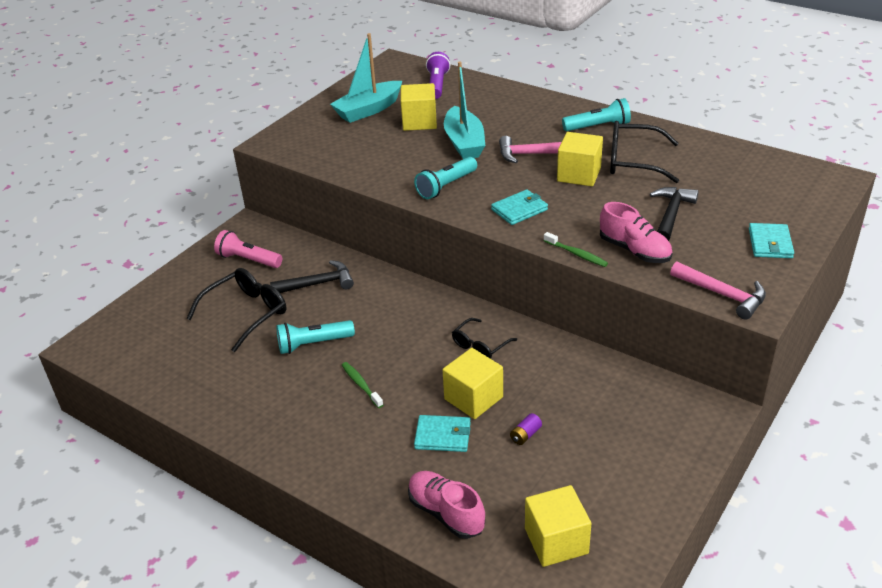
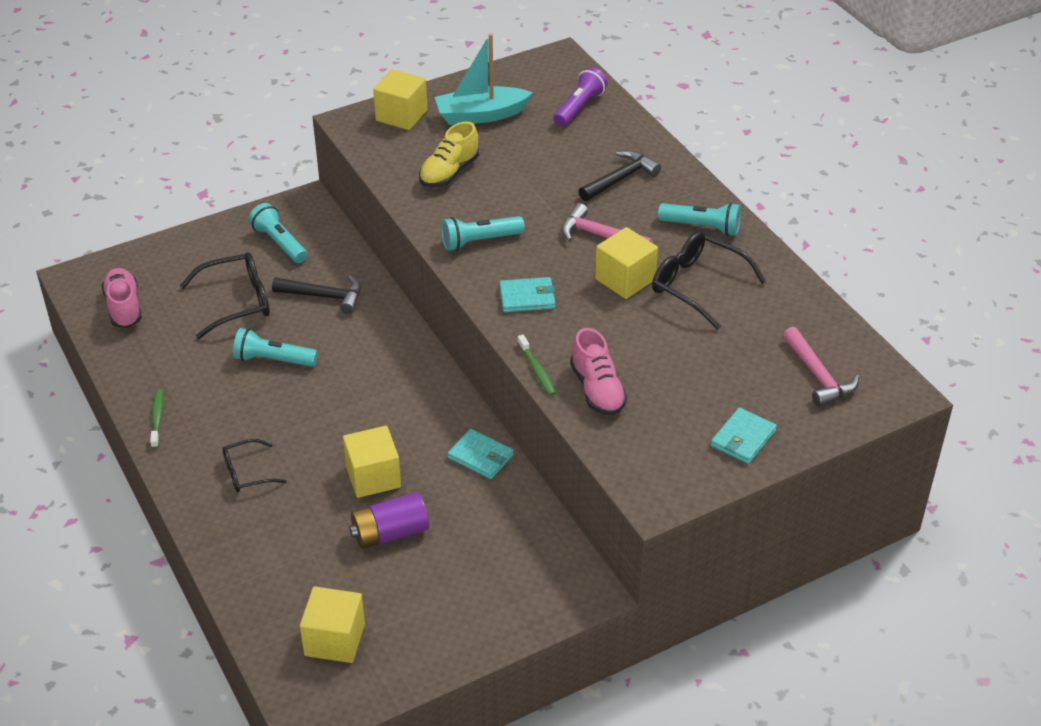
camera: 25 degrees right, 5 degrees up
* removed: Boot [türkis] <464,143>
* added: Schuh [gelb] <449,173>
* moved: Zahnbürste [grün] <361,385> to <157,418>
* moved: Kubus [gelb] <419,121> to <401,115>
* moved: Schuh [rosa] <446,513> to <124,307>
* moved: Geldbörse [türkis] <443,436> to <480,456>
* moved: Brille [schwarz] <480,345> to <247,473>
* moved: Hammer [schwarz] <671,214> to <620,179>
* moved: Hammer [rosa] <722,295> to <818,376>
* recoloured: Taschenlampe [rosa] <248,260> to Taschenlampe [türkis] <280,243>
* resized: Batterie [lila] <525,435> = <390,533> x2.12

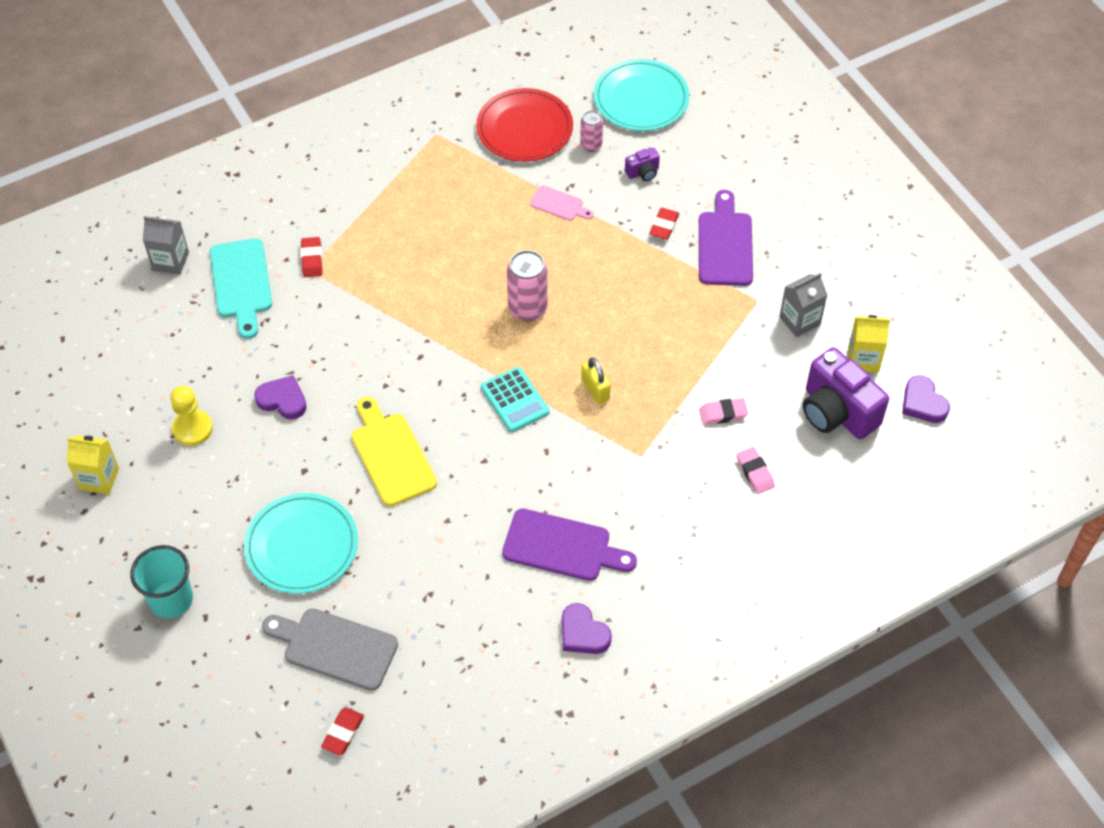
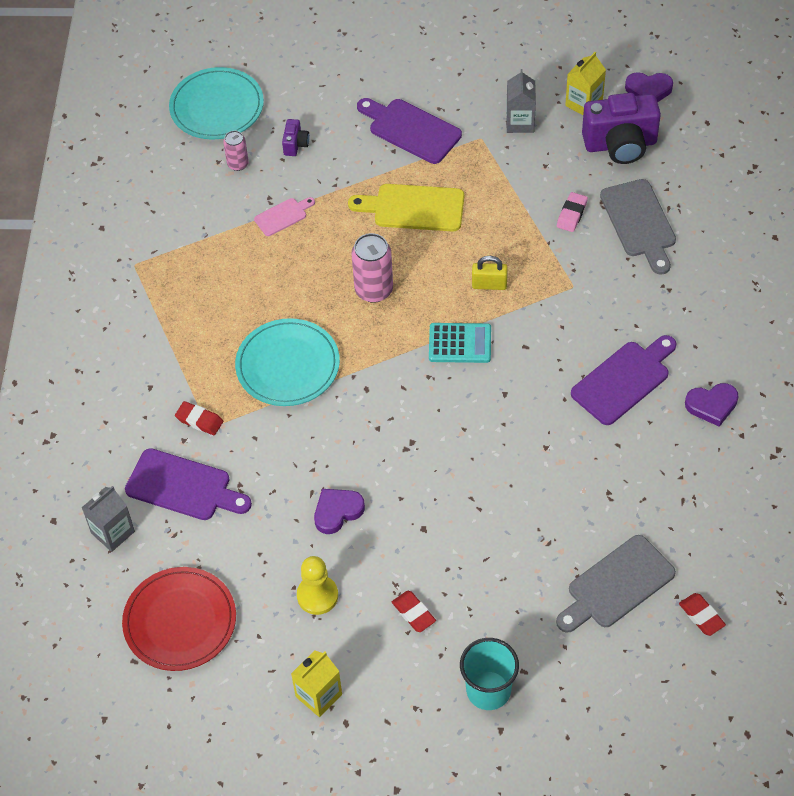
camera: 55 degrees left, 0 degrees up
* moved: Teller [türkis] <301,546> to <288,365>
* moved: Schneidebrett [gelb] <391,455> to <413,208>
* moved: Teller [rot] <524,128> to <180,621>
* moved: Radiergummi [rot] <664,226> to <413,613>
* replaced: Radiergummi [rosa] <755,472> to Schneidebrett [grau] <639,222>
* recoloured: Schneidebrett [türkis] <241,283> to Schneidebrett [lila] <183,486>

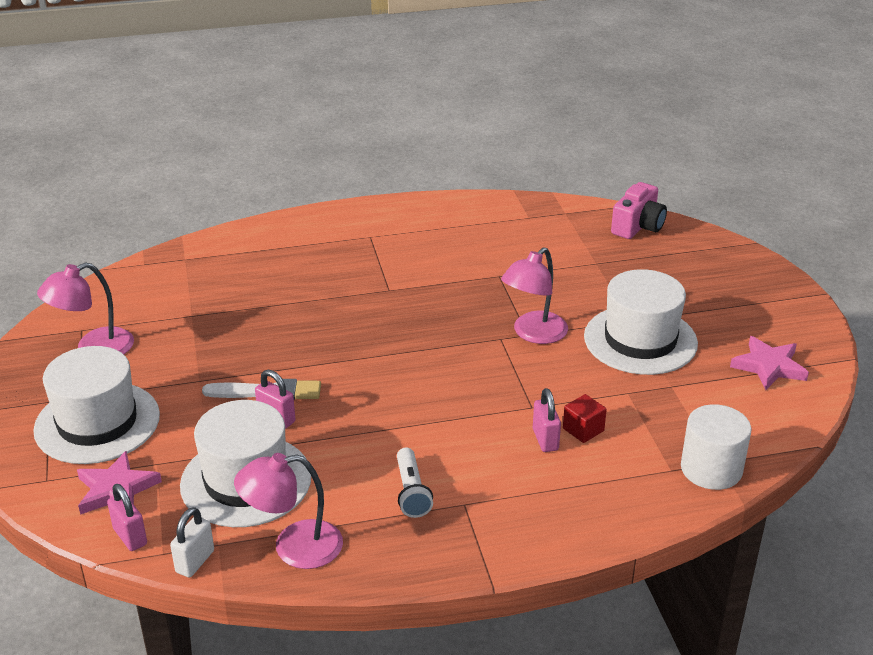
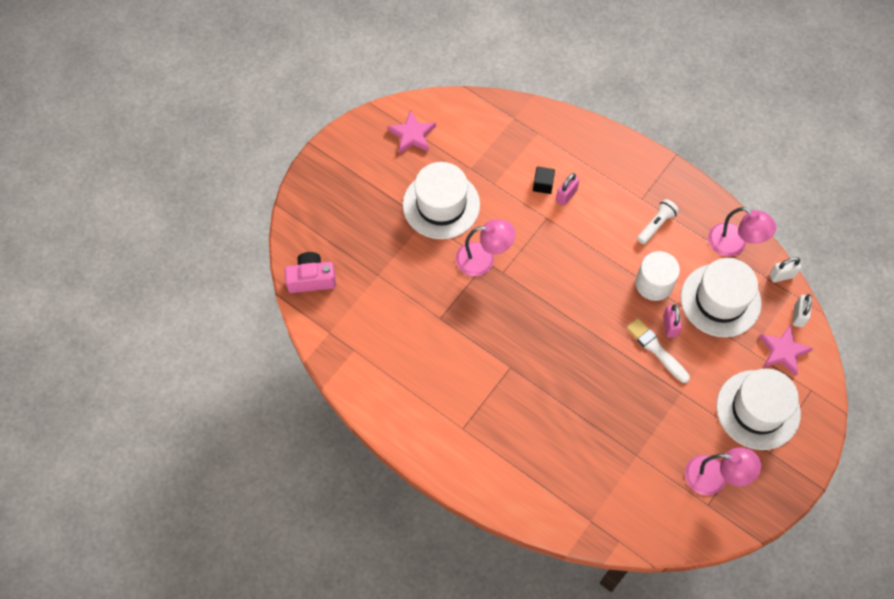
camera: 130 degrees left, 30 degrees up
* moved: Vollzylinder [weiß] <711,469> to <654,284>
* recoloured: Vorhängeschloss [rosa] <130,536> to Vorhängeschloss [weiß] <798,316>
* recoloured: Kubus [rot] <583,429> to Kubus [schwarz] <543,185>

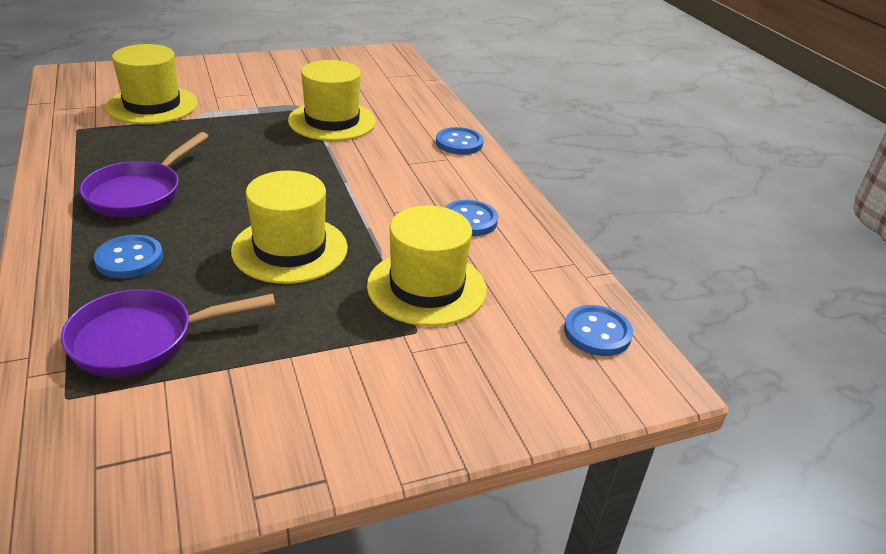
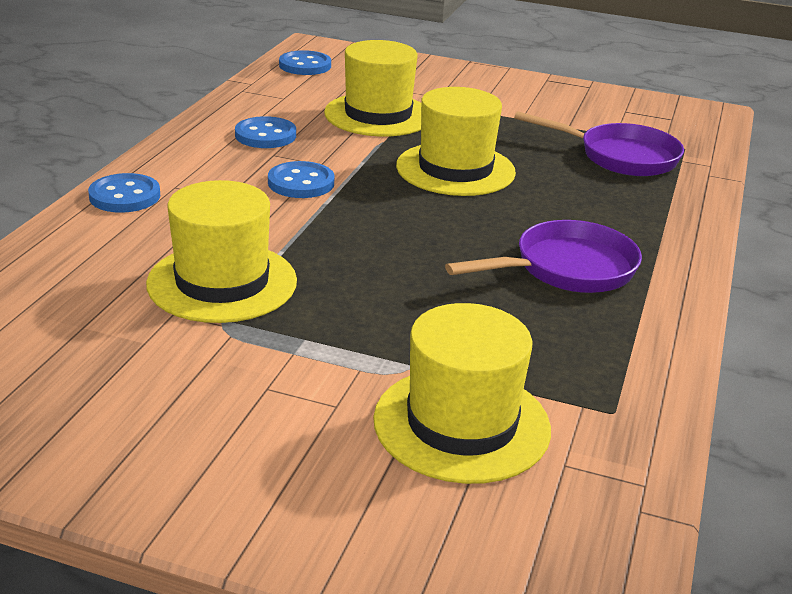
camera: 140 degrees left, 5 degrees down
* moved: Knopf [blau] <129,259> to <301,183>

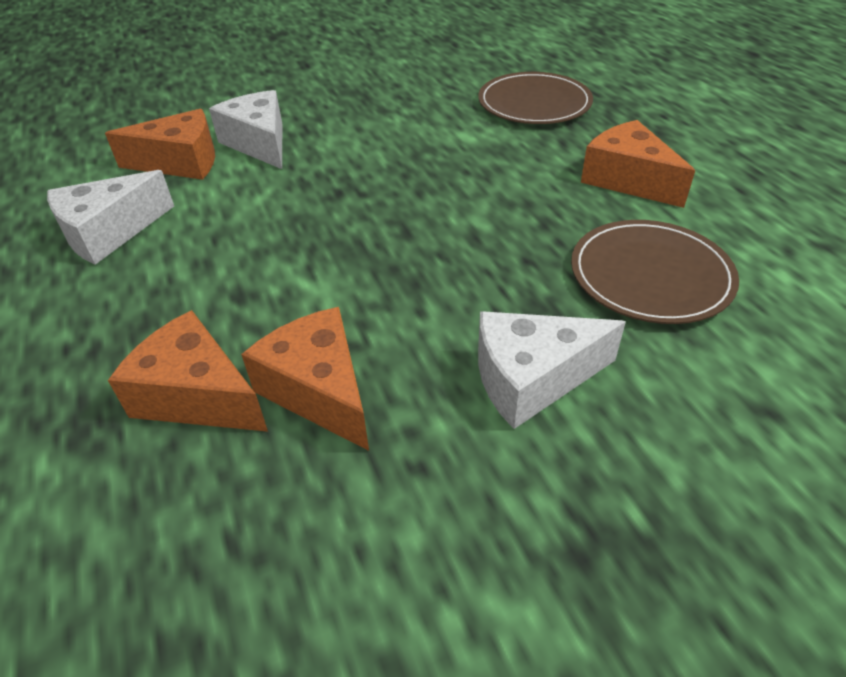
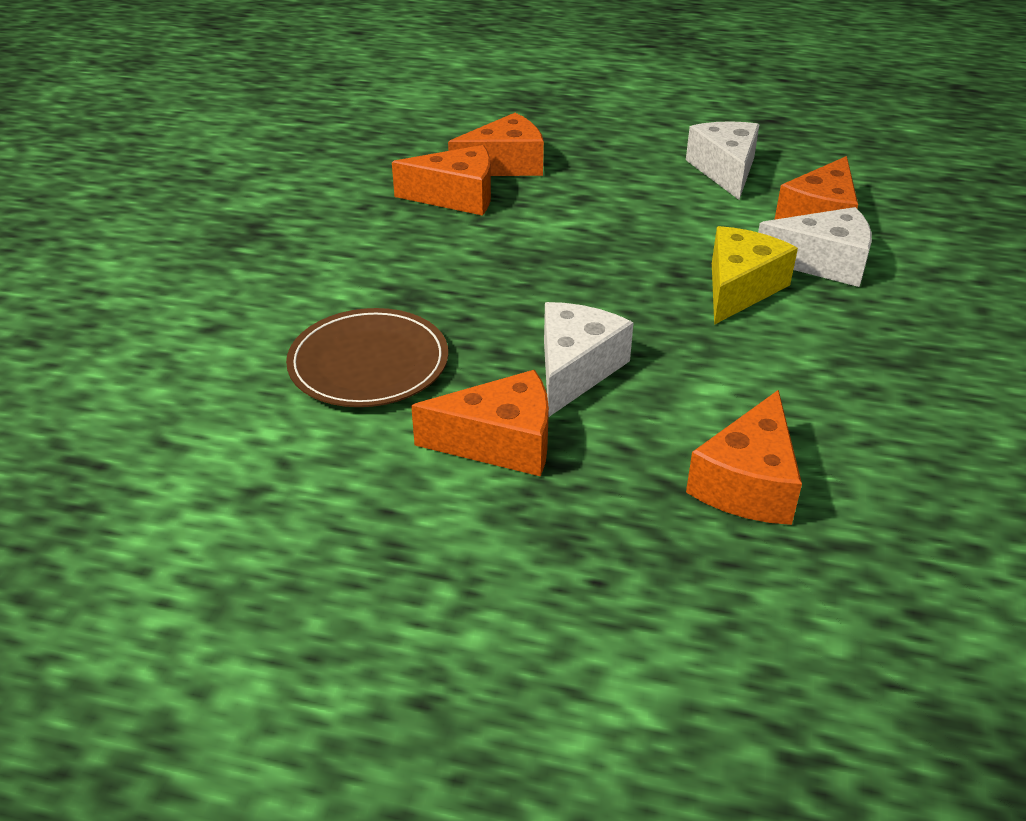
camera: 125 degrees right, 5 degrees down
* added: Käse [gelb] <739,288>
* moved: Käse [weiß] <531,379> to <575,369>
* replaced: Teller [braun] <534,103> to Käse [orange] <748,483>

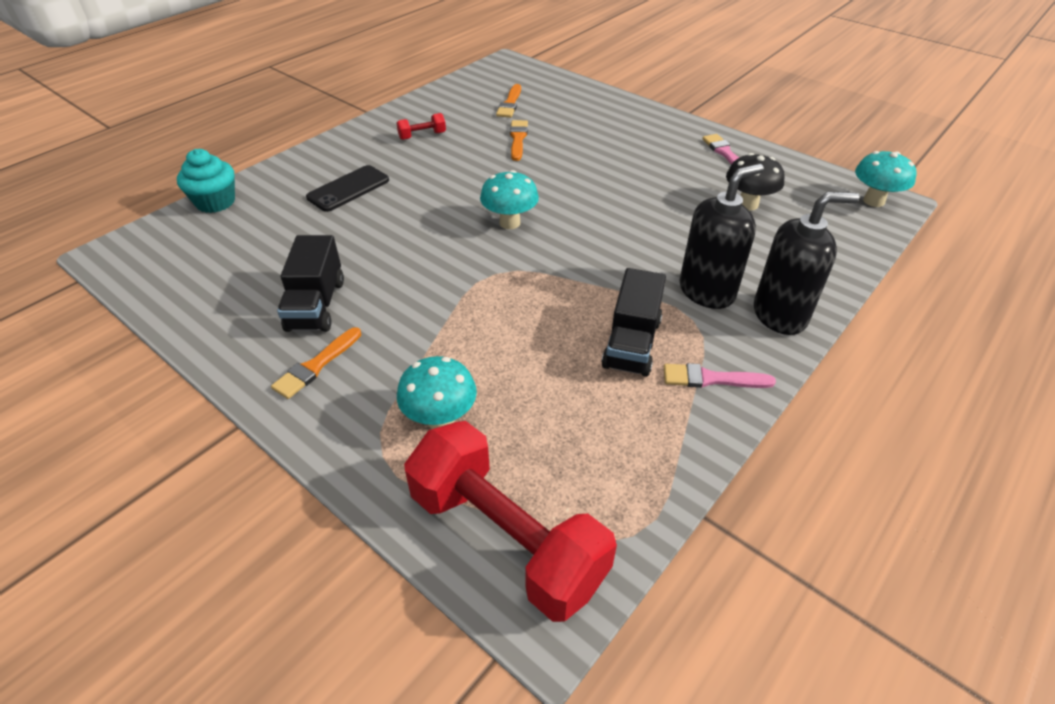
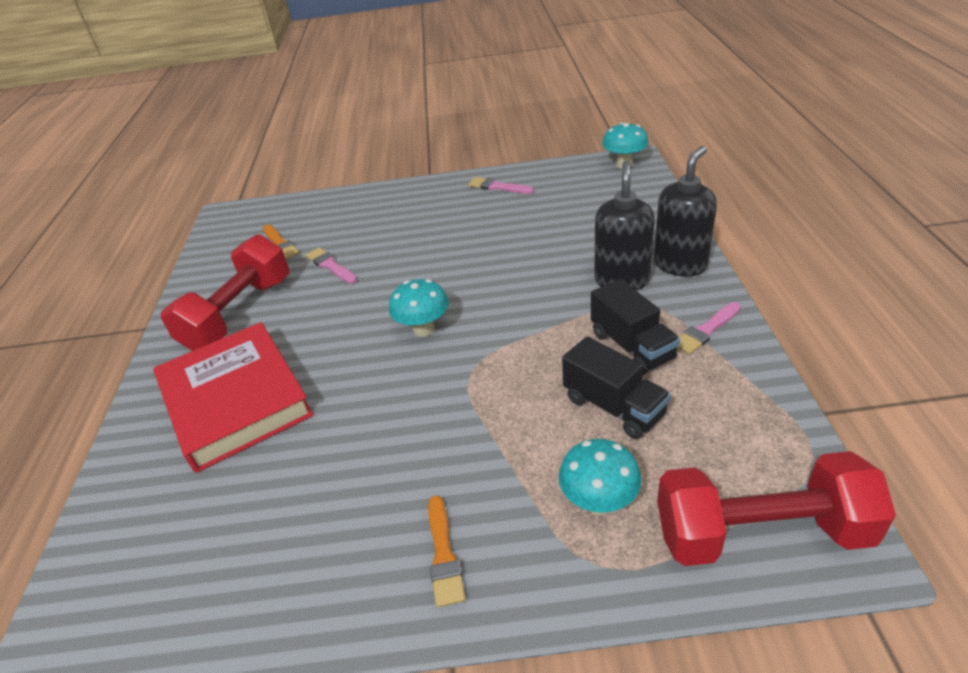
camera: 40 degrees left, 5 degrees down
* removed: Muffin [türkis] <215,202>
* removed: Pilz [schwarz] <748,204>
* moved: Lastwagen [schwarz] <316,305> to <614,407>
* replaced: Handy [schwarz] <348,189> to Buch [rot] <236,400>
* recoloured: Pinsel [orange] <518,139> to Pinsel [rosa] <330,266>
* resized: Hantel [rot] <422,136> = <238,314> x2.47

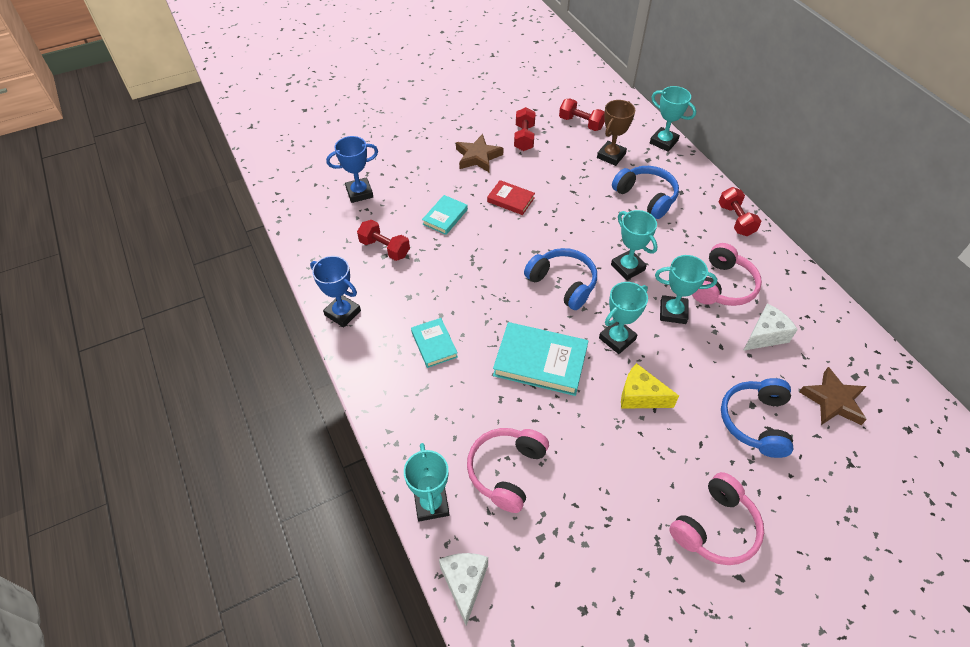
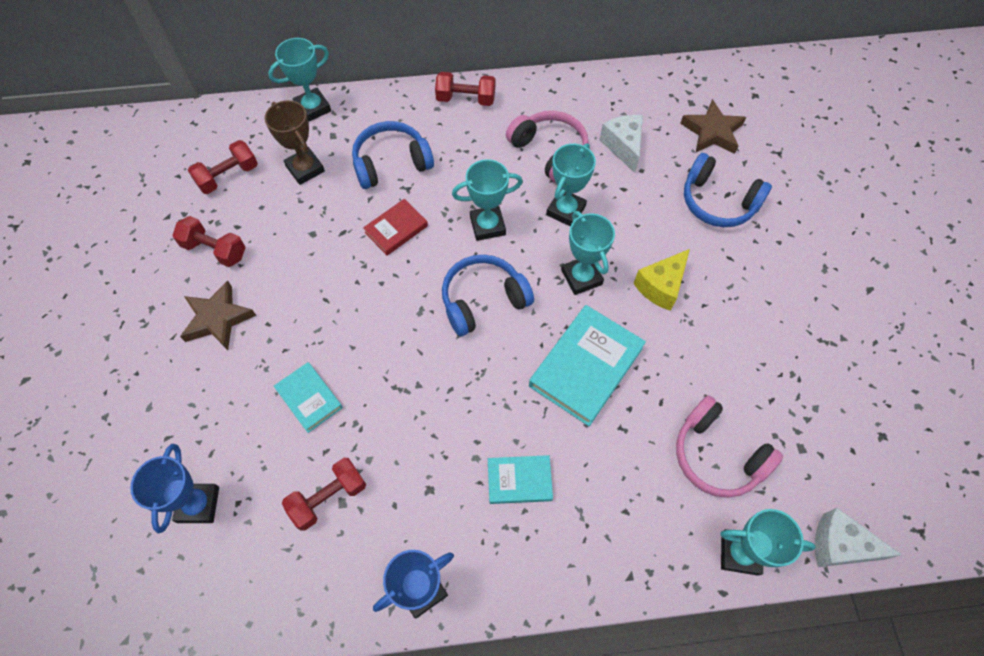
camera: 70 degrees left, 10 degrees up
* removed: Kopfhörer [rosa] <715,527>
* moved: Buch [rot] <510,200> to <396,229>

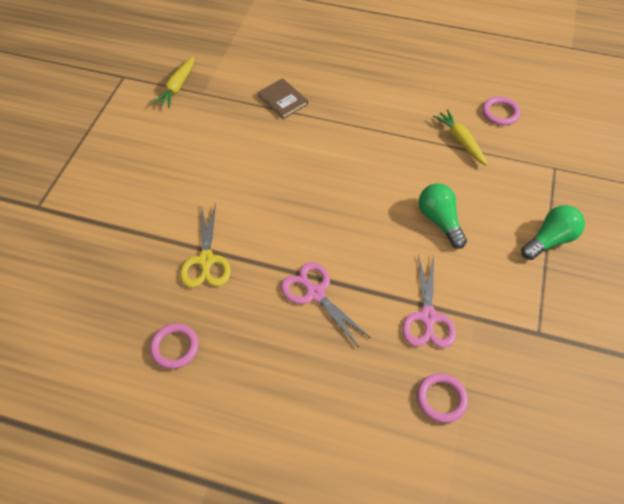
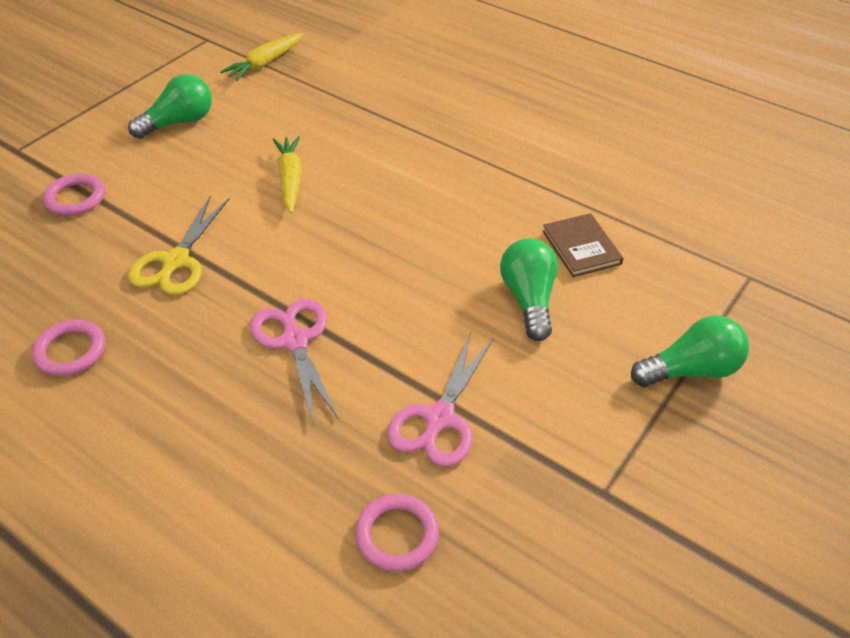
camera: 20 degrees right, 10 degrees down
* added: Glühbirne [grün] <179,122>
* moved: Buch [braun] <283,100> to <581,247>
* moved: Karotte [gelb] <460,141> to <290,179>
* moved: Ring [rosa] <500,113> to <75,198>

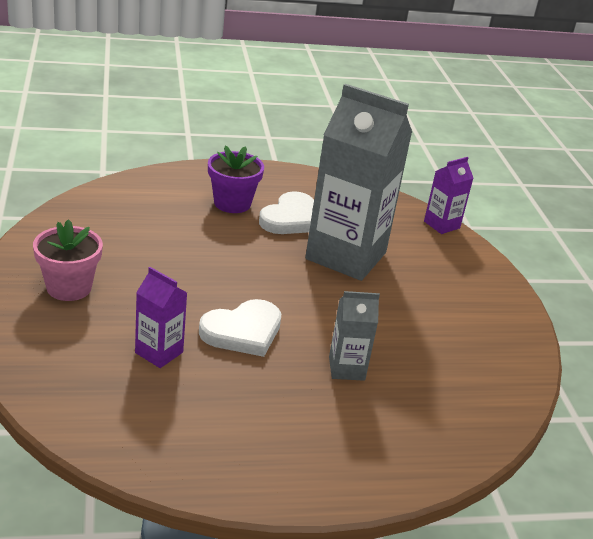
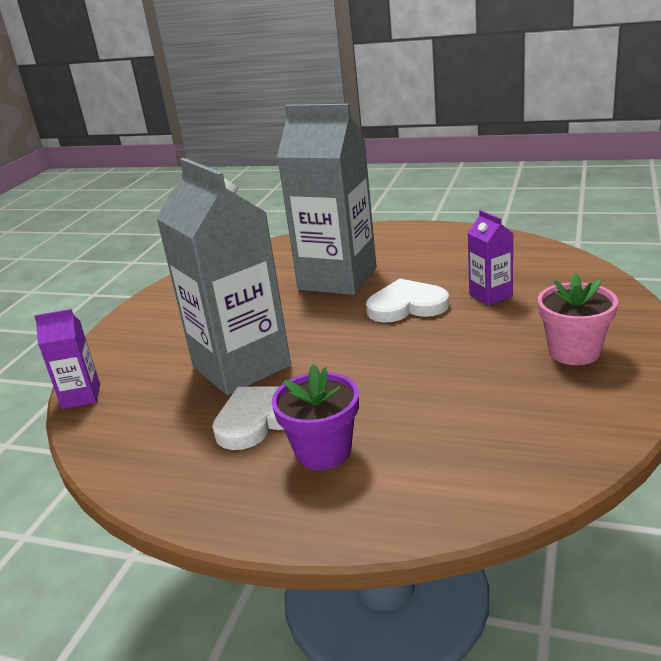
camera: 145 degrees left, 5 degrees down
* resized: Getränkekarton [grau] <346,368> = <337,279> x2.19

